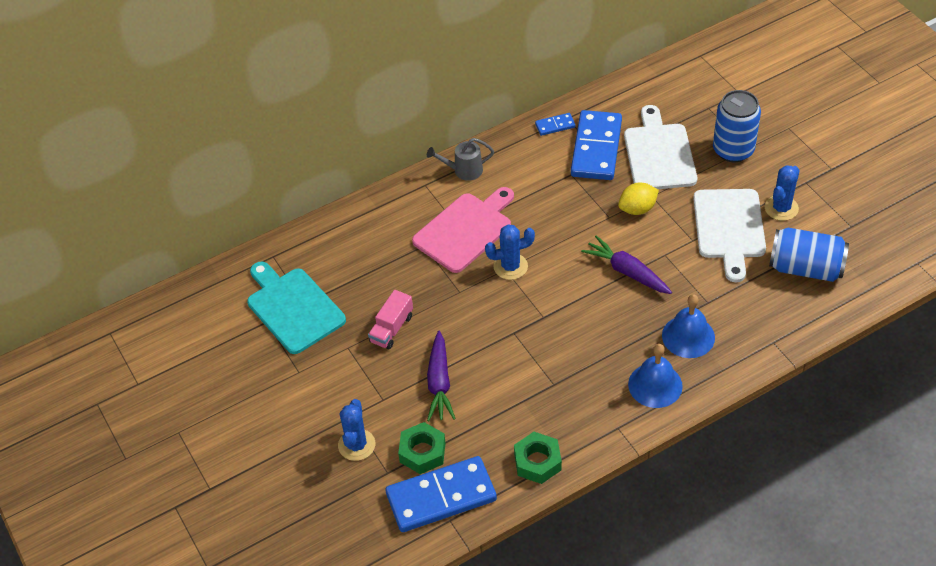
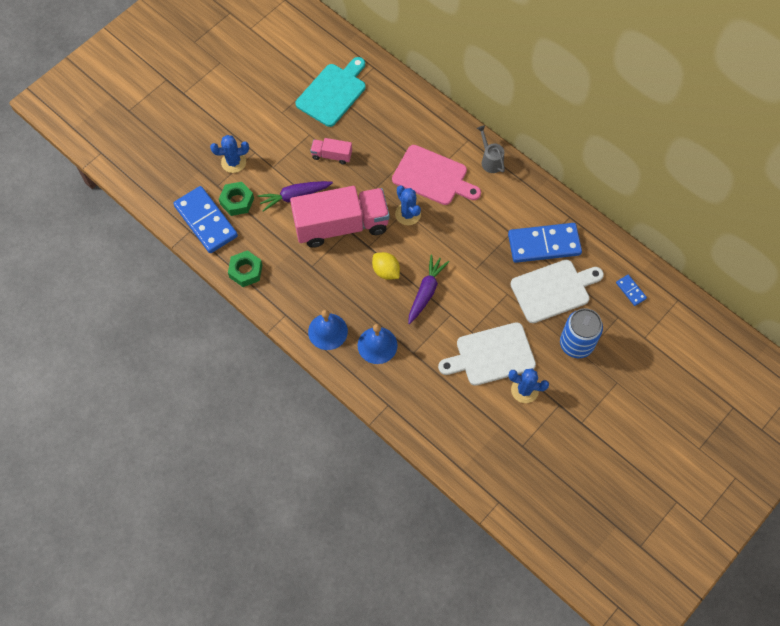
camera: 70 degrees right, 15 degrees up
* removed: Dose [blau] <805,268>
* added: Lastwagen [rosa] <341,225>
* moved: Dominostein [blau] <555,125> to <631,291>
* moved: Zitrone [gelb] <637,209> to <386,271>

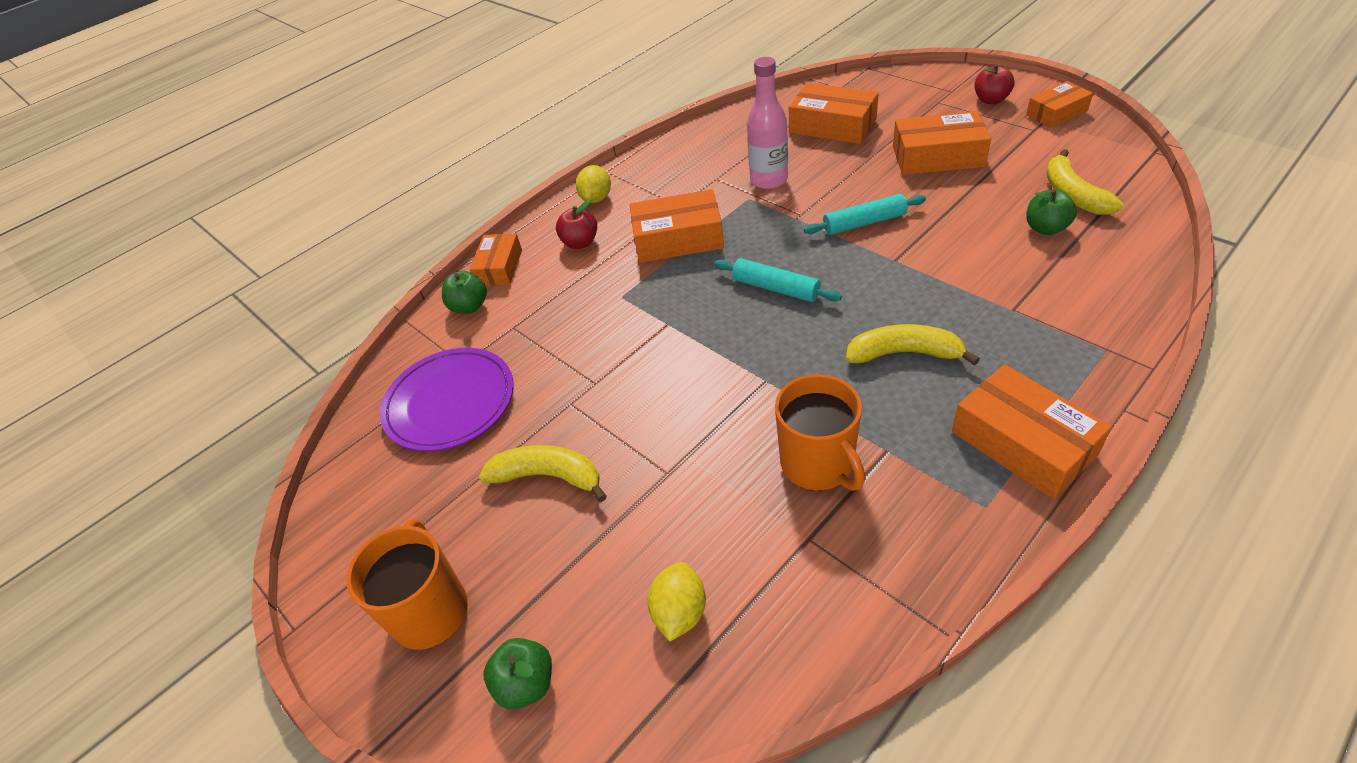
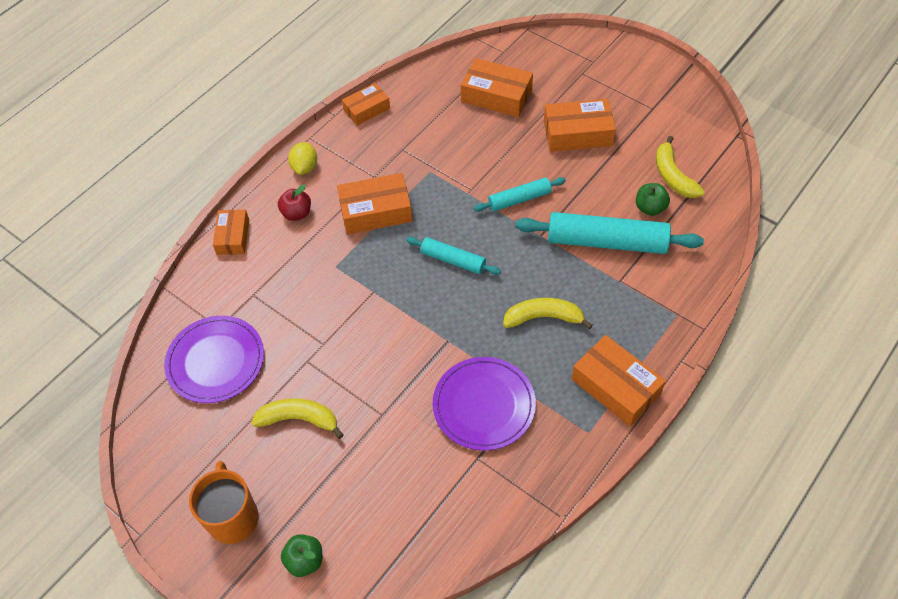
camera: 10 degrees left, 10 degrees up
* removed: Apfel [grün] <469,306>
* removed: Zitrone [gelb] <679,612>
* removed: Flasche [rosa] <769,180>
* removed: Apfel [rot] <991,100>
* added: Nudelholz [türkis] <607,242>
* moved: Schachtel [orange] <1056,113> to <366,109>
* replaced: Tasse [orange] <818,464> to Teller [lila] <484,405>

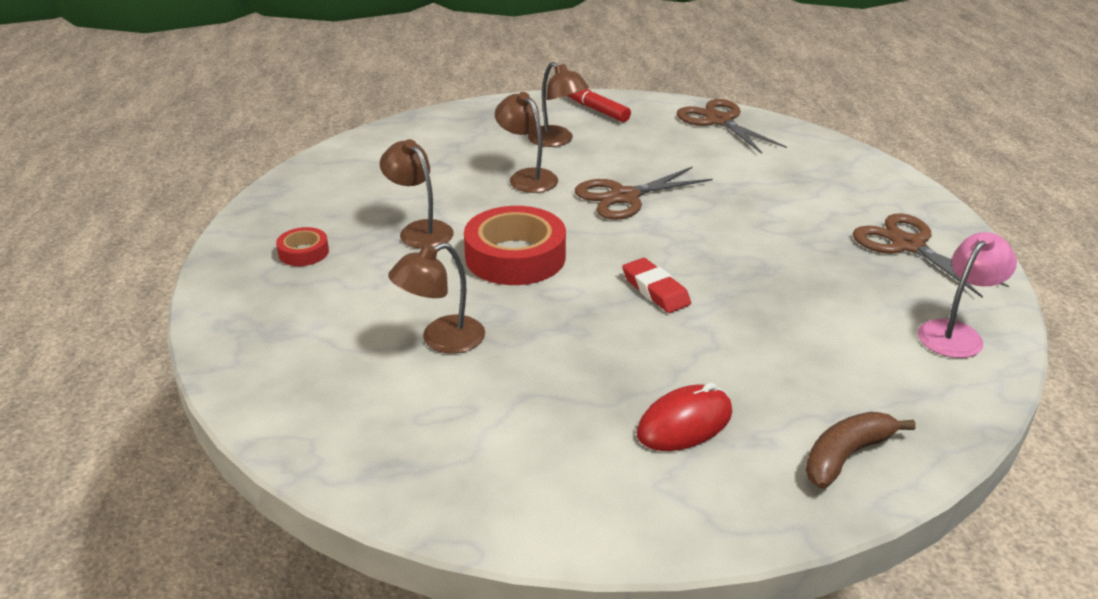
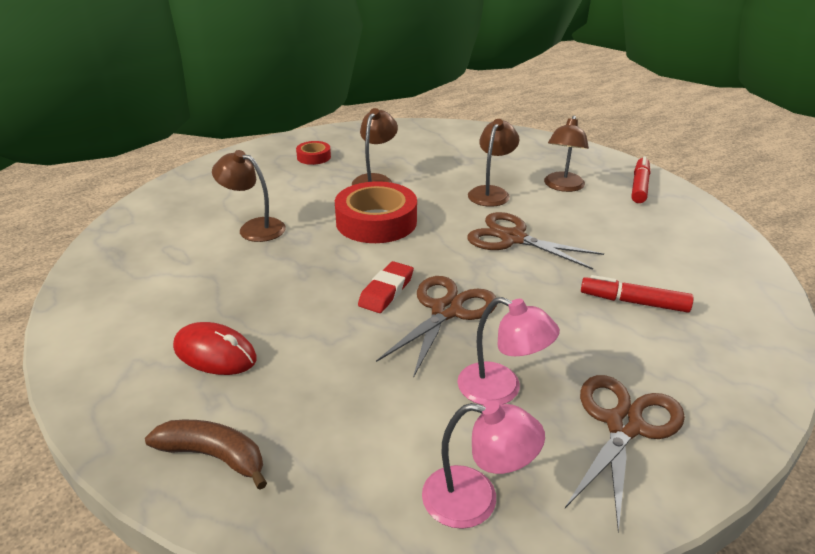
camera: 60 degrees right, 0 degrees up
* added: Lampe [rosa] <501,389>
* added: Filzstift [rot] <633,302>
* moved: Schere [braun] <719,121> to <446,311>

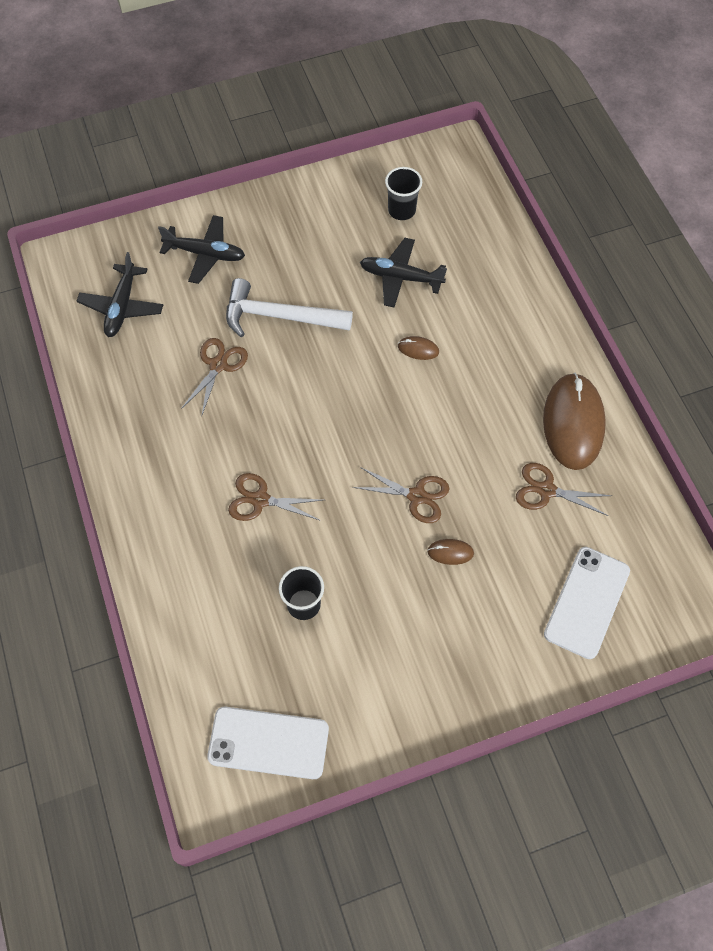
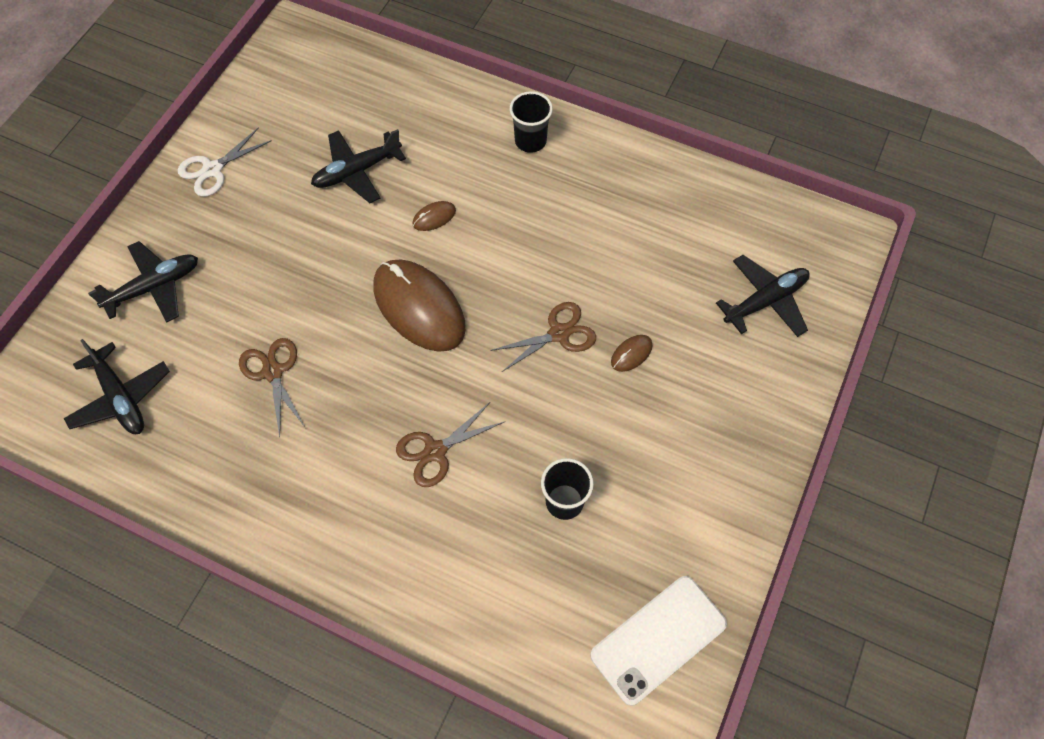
camera: 45 degrees left, 0 degrees up
* removed: Hammer [weiß] <279,316>
* removed: Schere [braun] <546,490>
* added: Schere [weiß] <212,169>
* moved: Becher [schwarz] <401,210> to <530,141>
* moved: Computermaus [braun] <573,423> to <419,307>
* replaced: Handy [weiß] <587,602> to Flugzeug [schwarz] <765,301>

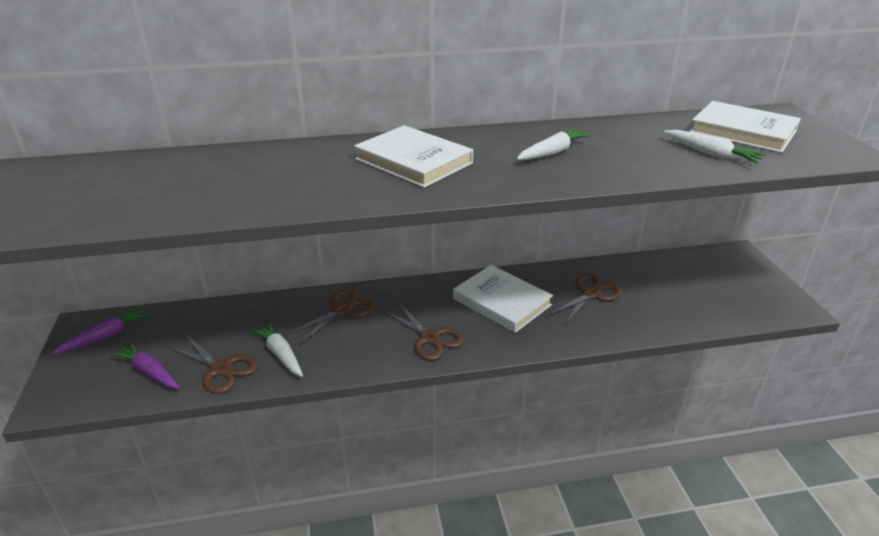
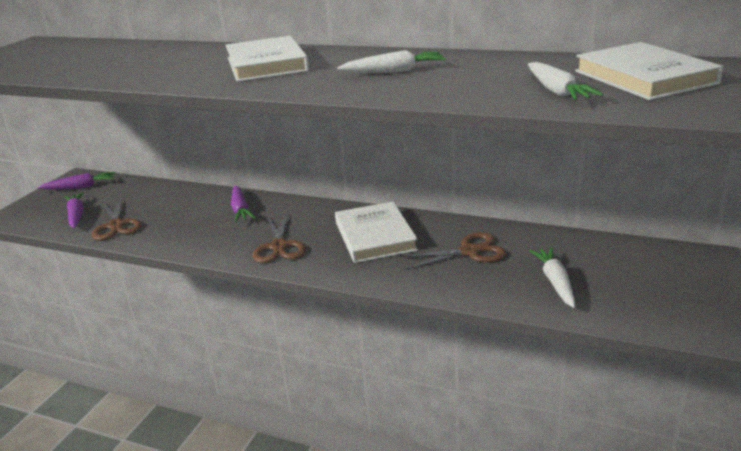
camera: 35 degrees right, 5 degrees down
* moved: Karotte [weiß] <280,354> to <555,282>
* replaced: Schere [braun] <342,310> to Karotte [lila] <240,209>

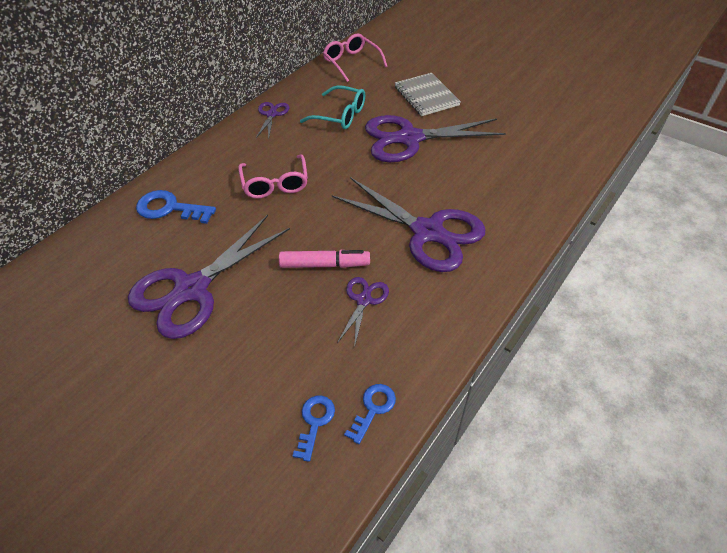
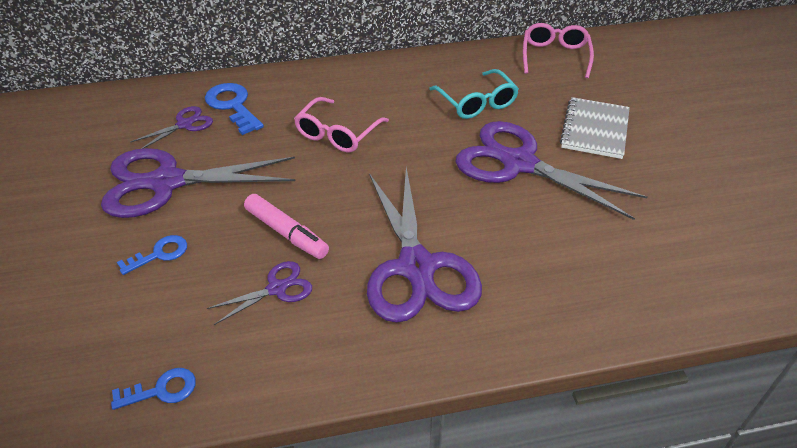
camera: 40 degrees right, 5 degrees down
* moved: Schere [lila] <271,114> to <184,124>
* moved: Schlüssel [blau] <315,422> to <159,254>

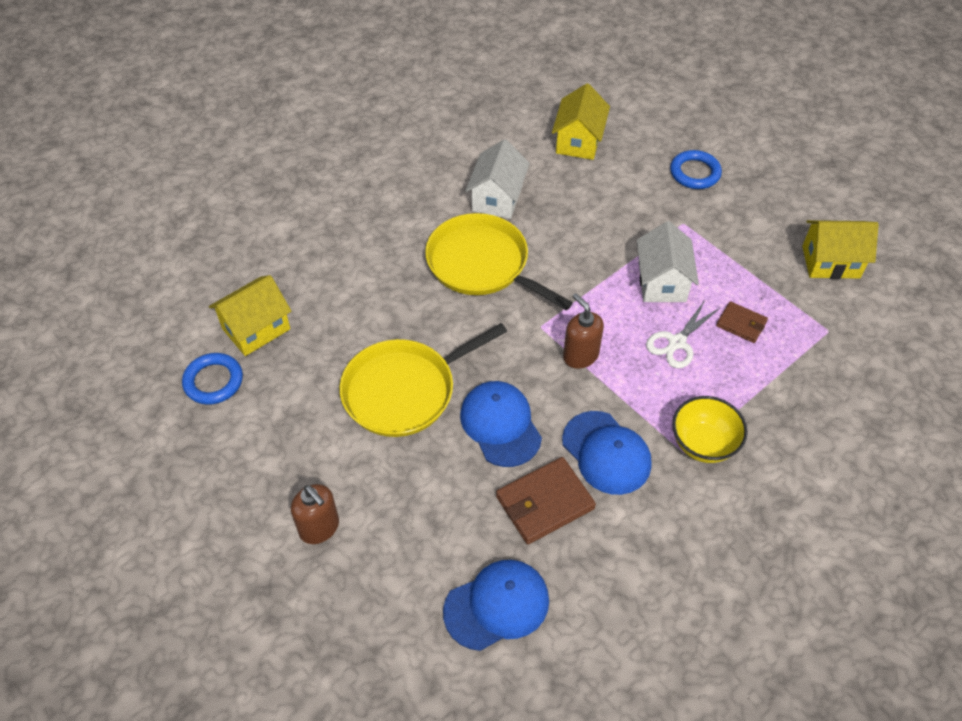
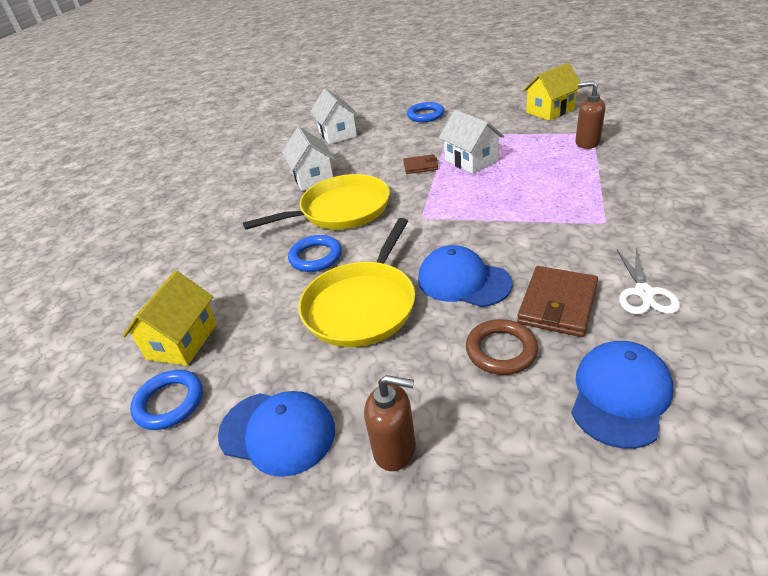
camera: 30 degrees left, 15 degrees down
* removed: Schüssel [gelb] <703,444>
* added: Ring [blau] <316,257>
* added: Ring [braun] <501,350>
* moved: Kappe [blau] <606,453> to <277,432>
* moved: Seifenspender [braun] <580,355> to <587,143>
* moved: Schere [weiß] <677,342> to <644,293>
* moved: Geldbörse [braun] <741,324> to <420,166>
* recoloured: Haus [gelb] <578,141> to Haus [weiß] <337,134>
* turned: Pfanne [gelb] <482,264> = <340,210> 150 degrees clockwise

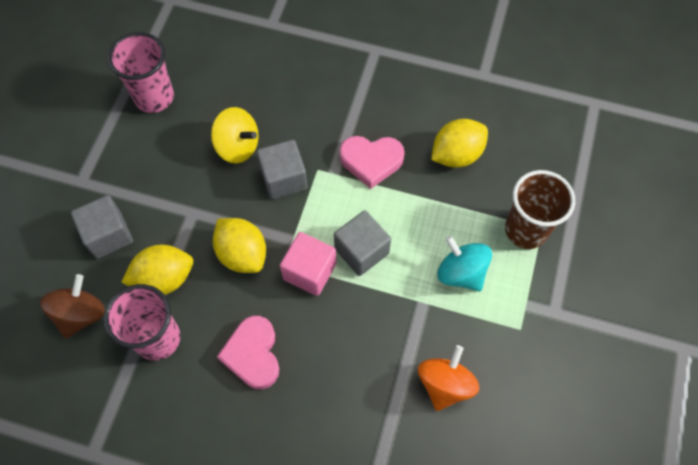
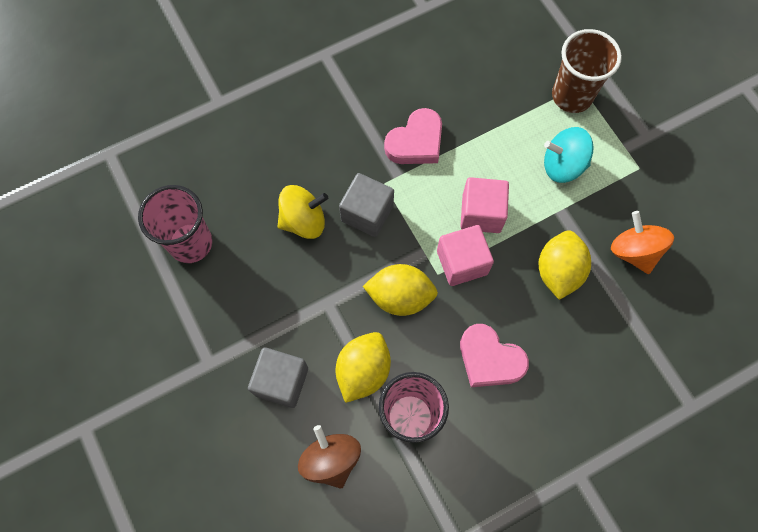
camera: 45 degrees left, 5 degrees up
* moved: Zitrone [gelb] <456,154> to <558,271>
* recoloured: Kubus [grau] <361,251> to Kubus [rosa] <481,213>

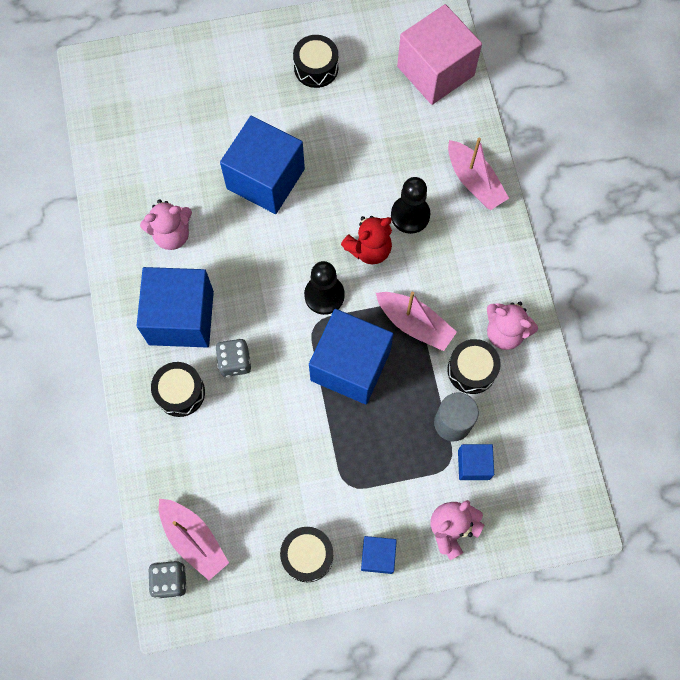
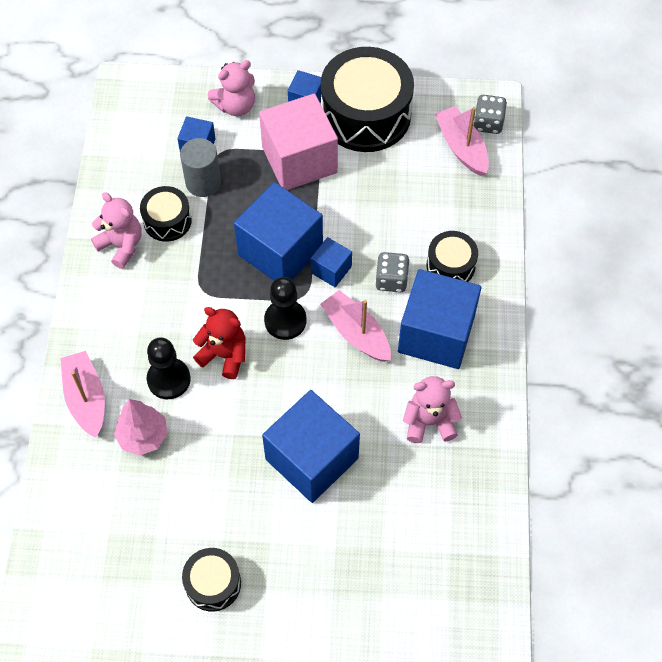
camera: 165 degrees left, 10 degrees down
* added: Baum [rosa] <143,436>
* added: Kubus [blau] <331,269>
* moved: Boot [rosa] <415,324> to <356,333>
* moved: Kubus [rosa] <435,71> to <299,160>
* turned: Teddybär [rot] <369,249> = <224,355> 45 degrees clockwise
* resized: Trommel [schwarz] <307,555> = <365,115> x1.97

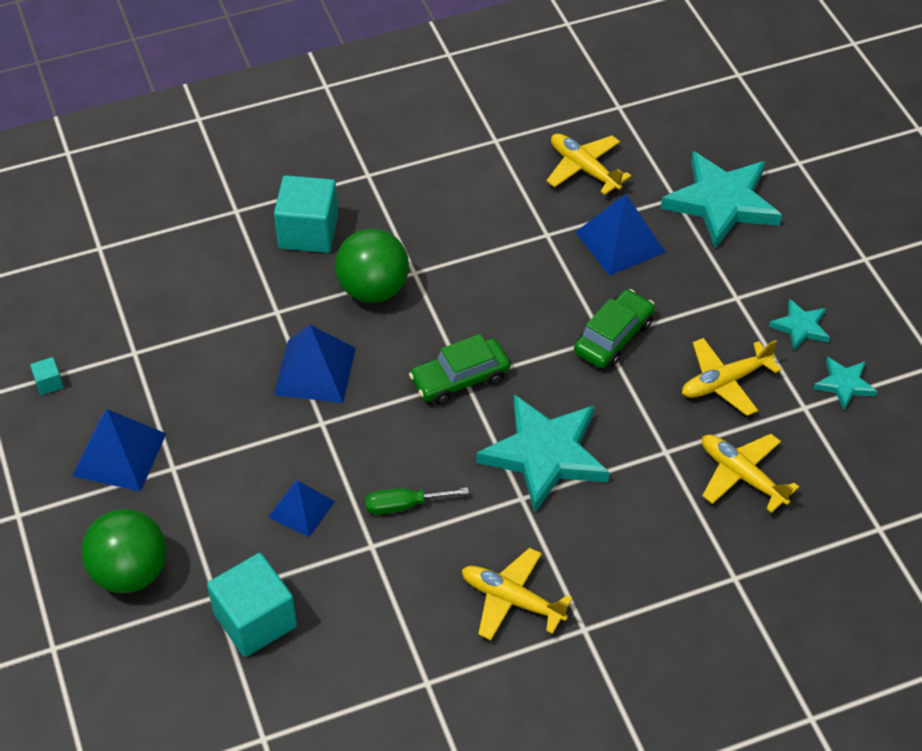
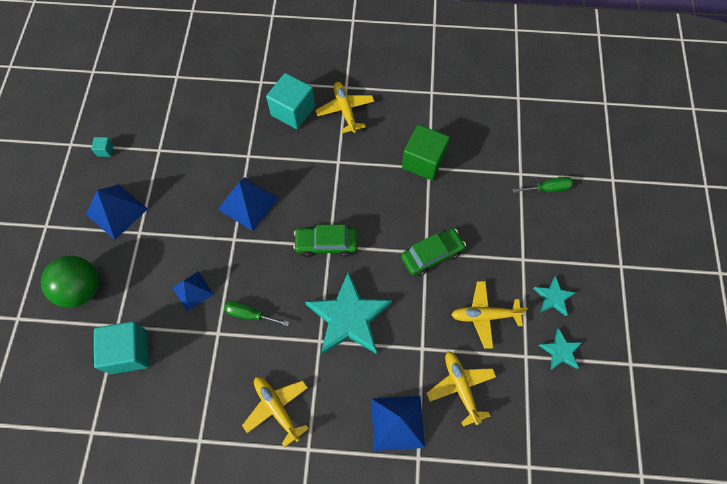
camera: 25 degrees right, 15 degrees up
* removed: Ball [grün] <373,289>
* added: Kubus [grün] <423,161>
* moved: Flugzeug [gelb] <584,168> to <345,110>
* moved: Pyramide [blau] <620,241> to <397,422>
* replaced: Stern [türkis] <721,203> to Schraubenzieher [grün] <548,188>

